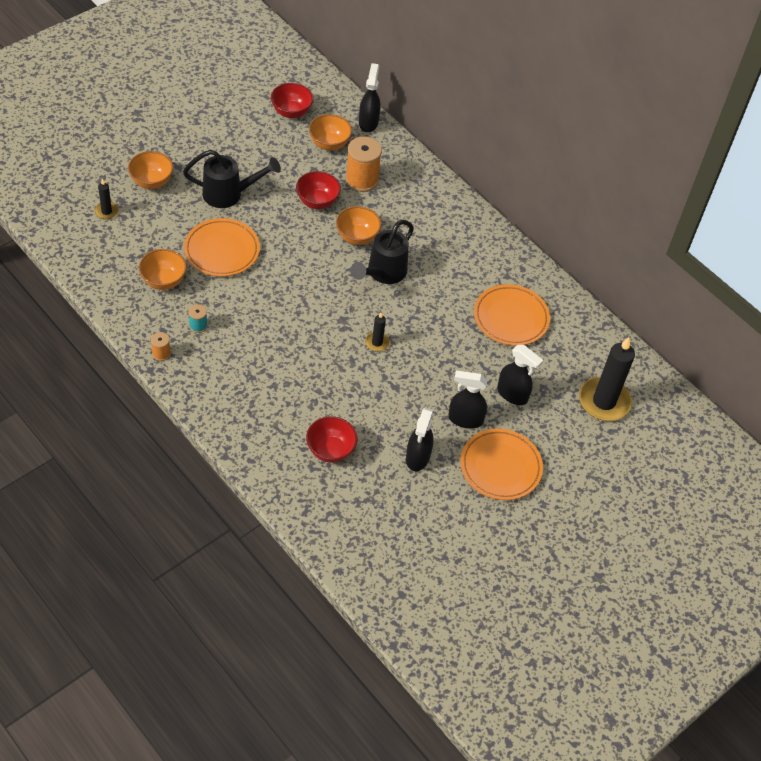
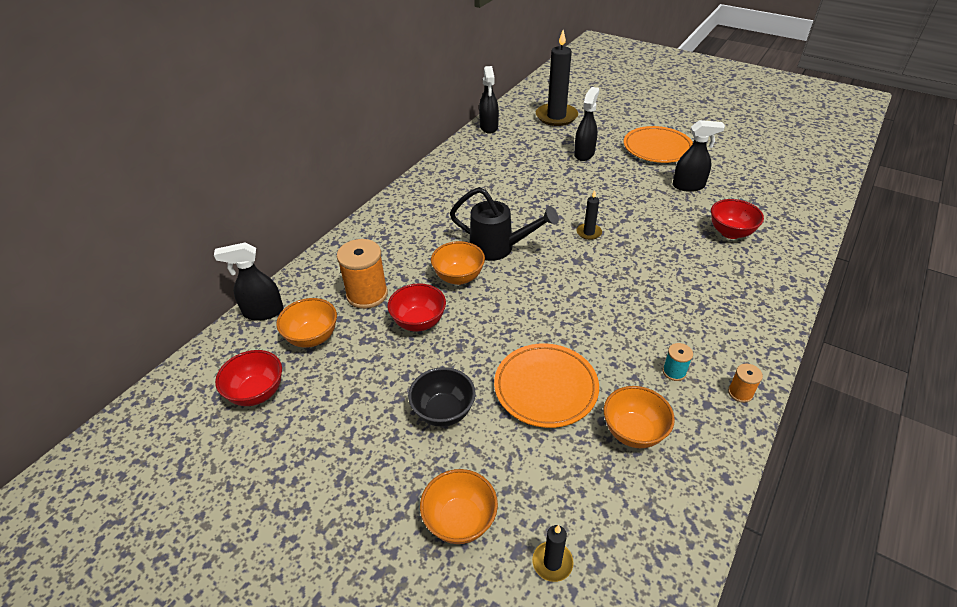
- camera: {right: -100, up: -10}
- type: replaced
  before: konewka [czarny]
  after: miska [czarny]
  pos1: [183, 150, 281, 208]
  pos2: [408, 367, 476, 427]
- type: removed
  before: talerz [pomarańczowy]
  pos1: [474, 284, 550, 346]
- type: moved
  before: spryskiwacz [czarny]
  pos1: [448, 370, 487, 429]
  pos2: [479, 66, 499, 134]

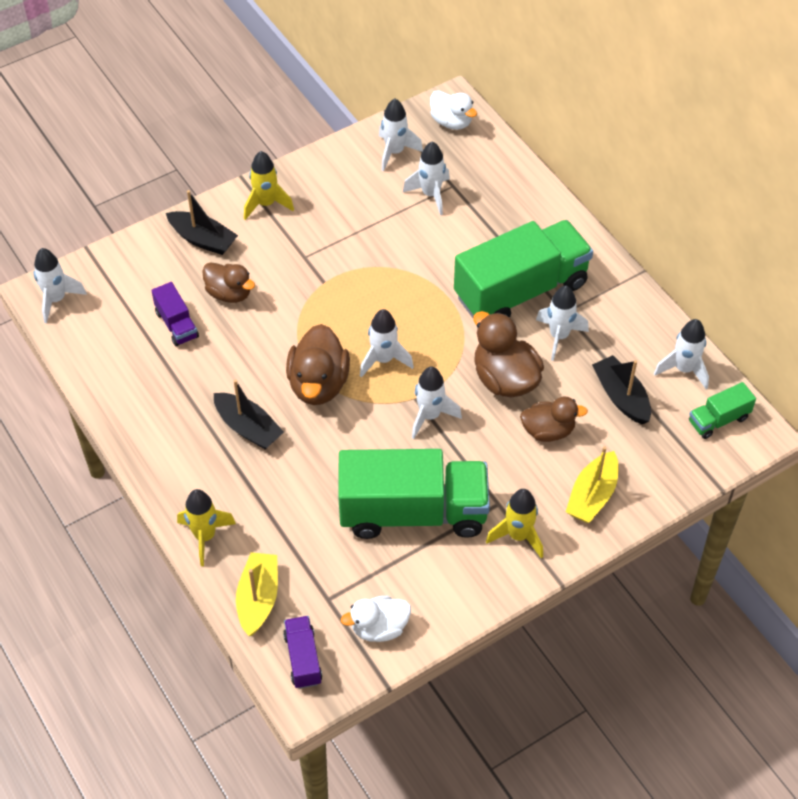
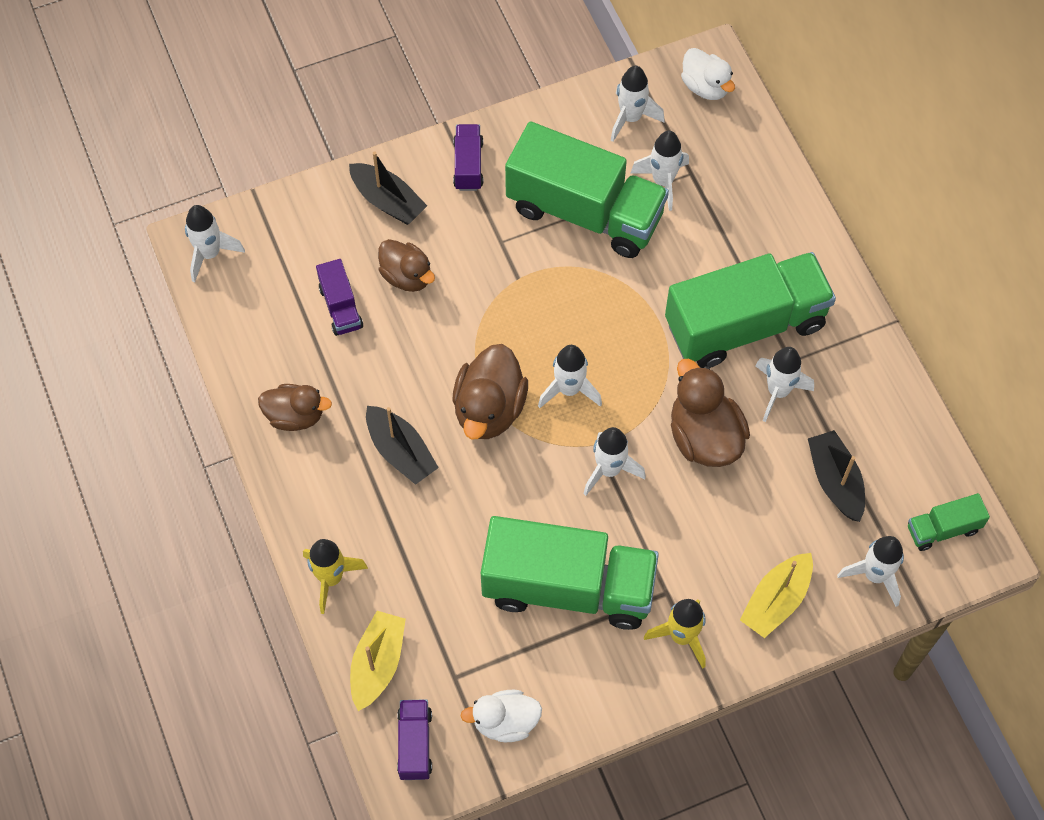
- camera: {right: 10, up: 10}
- type: replaced
  before: rakieta [żółty]
  after: ciężarówka [fioletowy]
  pos1: [244, 151, 294, 220]
  pos2: [453, 124, 483, 191]
- type: moved
  before: rakieta [biały]
  pos1: [654, 319, 709, 389]
  pos2: [837, 536, 904, 607]
- type: moved
  before: kaczka [brązowy]
  pos1: [520, 396, 588, 442]
  pos2: [258, 384, 332, 431]
- type: added
  after: ciężarówka [zielony]
  pos2: [505, 122, 669, 258]

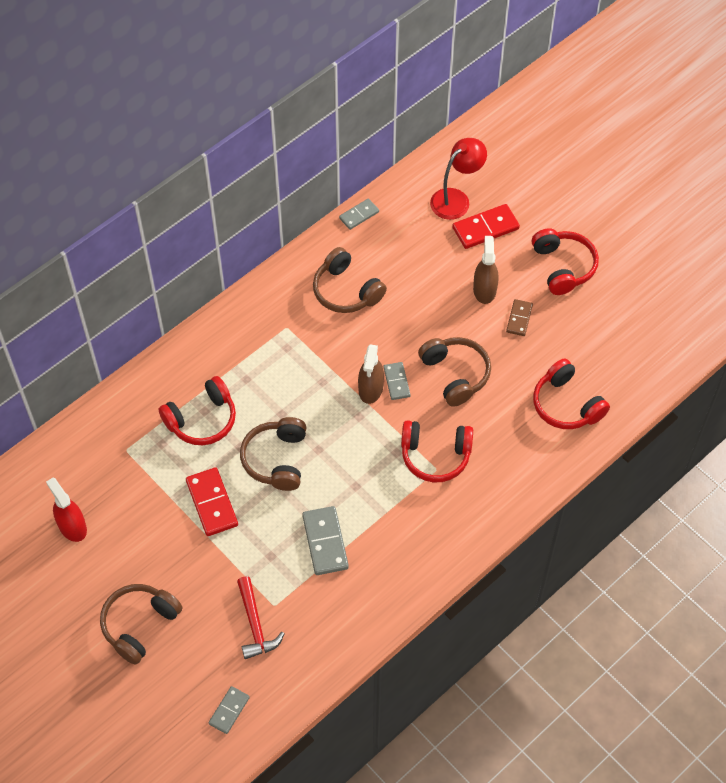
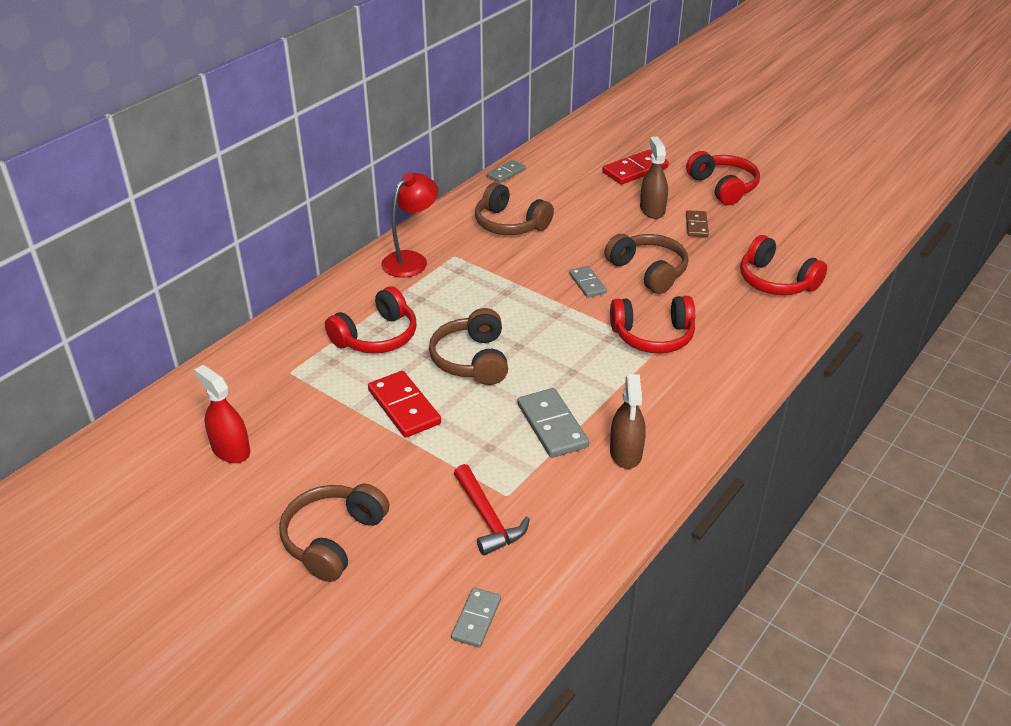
- camera: {right: -10, up: -20}
- type: moved
  before: lampka [czerwony]
  pos1: [430, 138, 487, 220]
  pos2: [381, 173, 438, 277]
- type: moved
  before: spryskiwacz [brązowy]
  pos1: [358, 344, 384, 404]
  pos2: [610, 374, 646, 469]

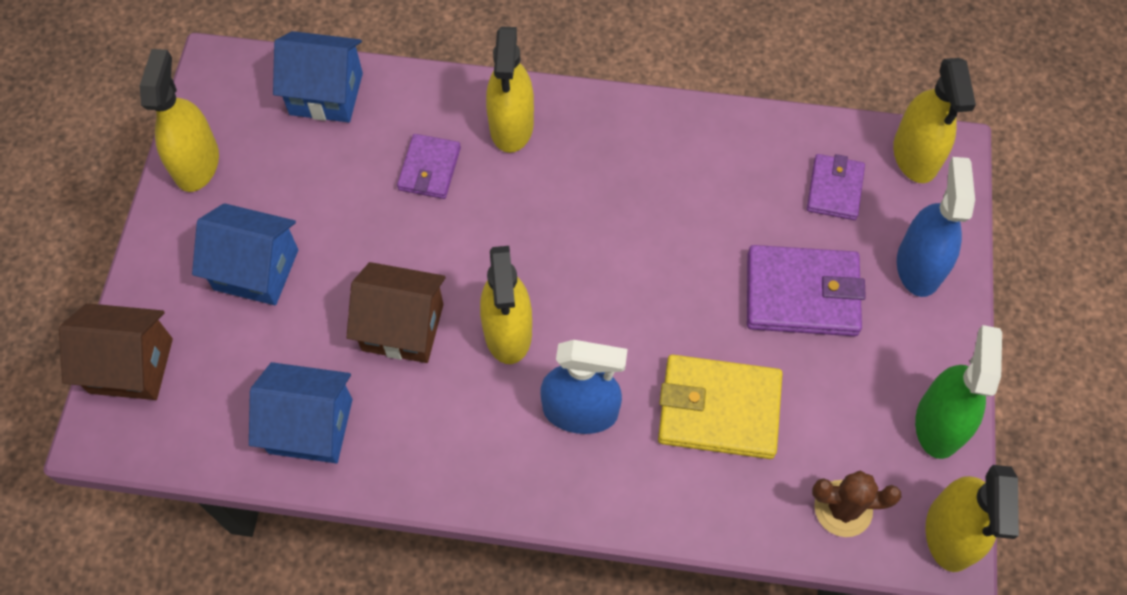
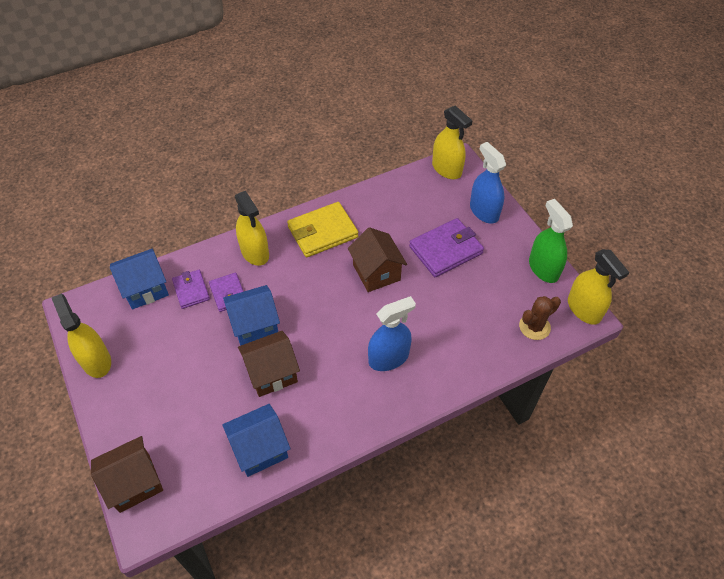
- camera: {right: -35, up: -10}
- type: moved
  before: portfel [fioletowy]
  pos1: [807, 154, 865, 220]
  pos2: [172, 270, 210, 309]
- type: moved
  before: domek [niebieski]
  pos1: [192, 203, 298, 305]
  pos2: [223, 285, 280, 346]
- type: removed
  before: spryskiwacz [żółty]
  pos1: [480, 246, 532, 364]
- type: moved
  before: portfel [żółty]
  pos1: [658, 355, 783, 459]
  pos2: [287, 202, 358, 257]
- type: added
  after: domek [brązowy]
  pos2: [348, 227, 407, 292]

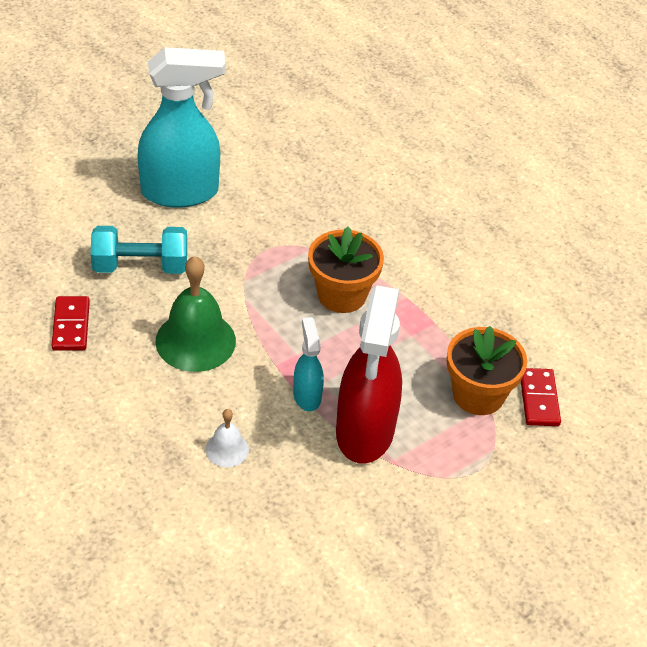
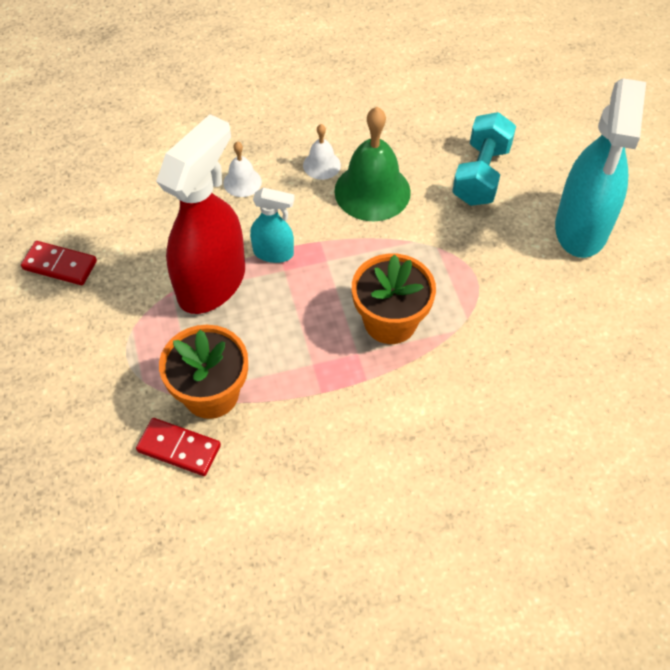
- camera: {right: 115, up: 10}
- type: turned
  before: spryskiwacz [czerwony]
  pos1: [336, 285, 402, 464]
  pos2: [156, 114, 245, 314]
  turn: 90
- type: moved
  before: kostka domina [czerwony]
  pos1: [52, 296, 90, 351]
  pos2: [21, 241, 97, 285]
- type: added
  after: dzwonek [biały]
  pos2: [303, 124, 341, 180]

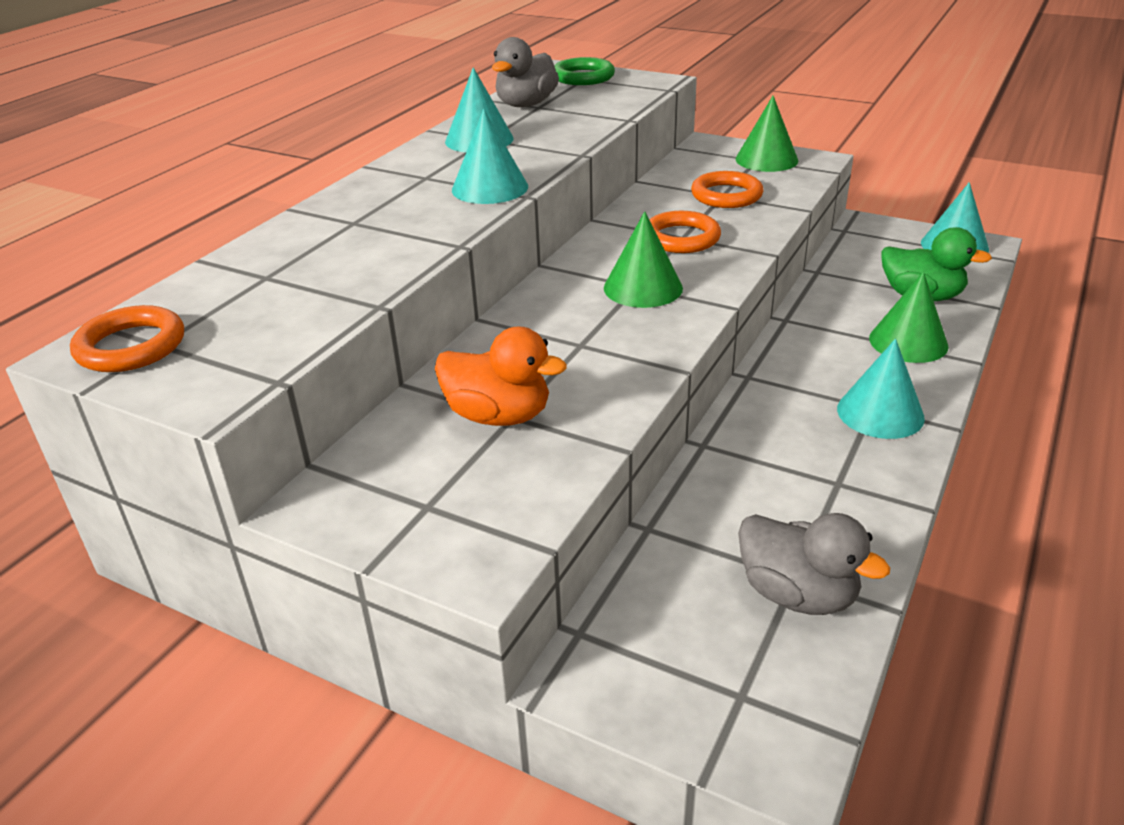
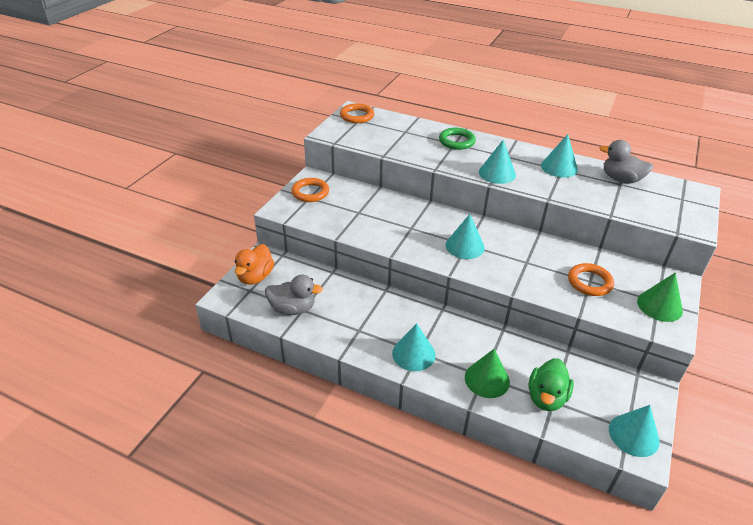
- camera: {right: 85, up: 5}
- type: moved
  before: pierścień [zielony]
  pos1: [554, 57, 615, 85]
  pos2: [439, 128, 476, 150]
- type: recoloured
  before: stożek [zielony]
  after: stożek [turkusowy]
  pos1: [604, 211, 683, 308]
  pos2: [446, 214, 485, 259]
- type: moved
  before: pierścień [pomarańczowy]
  pos1: [650, 211, 721, 253]
  pos2: [292, 178, 329, 202]
- type: moved
  before: kaczka [pomarańczowy]
  pos1: [435, 326, 567, 426]
  pos2: [235, 244, 274, 285]
- type: turned
  before: kaczka [szary]
  pos1: [738, 513, 890, 615]
  pos2: [265, 275, 323, 315]
  turn: -120

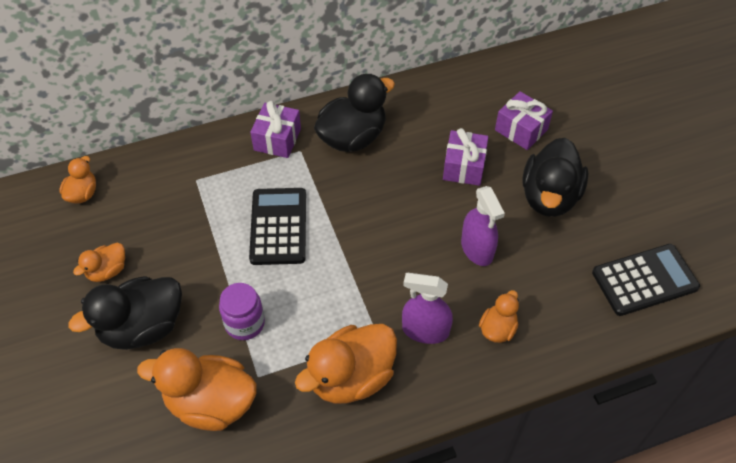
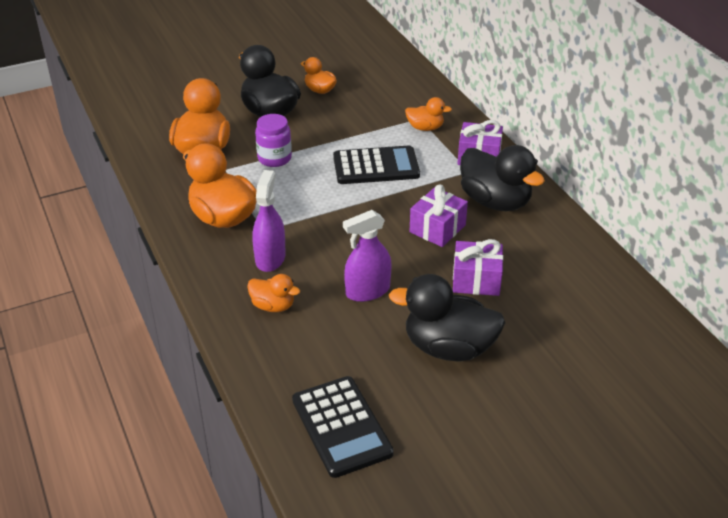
- camera: {right: 85, up: -15}
- type: moved
  before: prezent [fioletowy]
  pos1: [495, 91, 553, 150]
  pos2: [409, 185, 468, 247]
- type: moved
  before: kaczka [pomarańczowy]
  pos1: [59, 156, 96, 204]
  pos2: [405, 97, 452, 131]

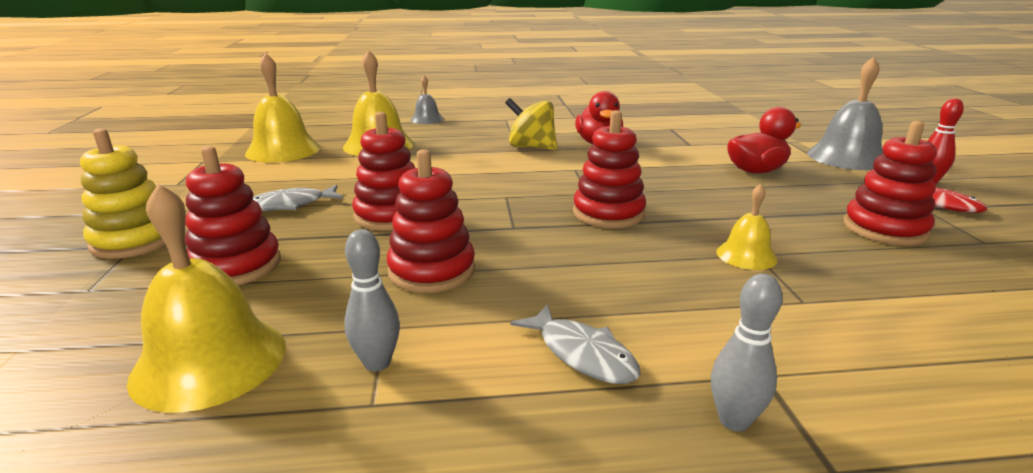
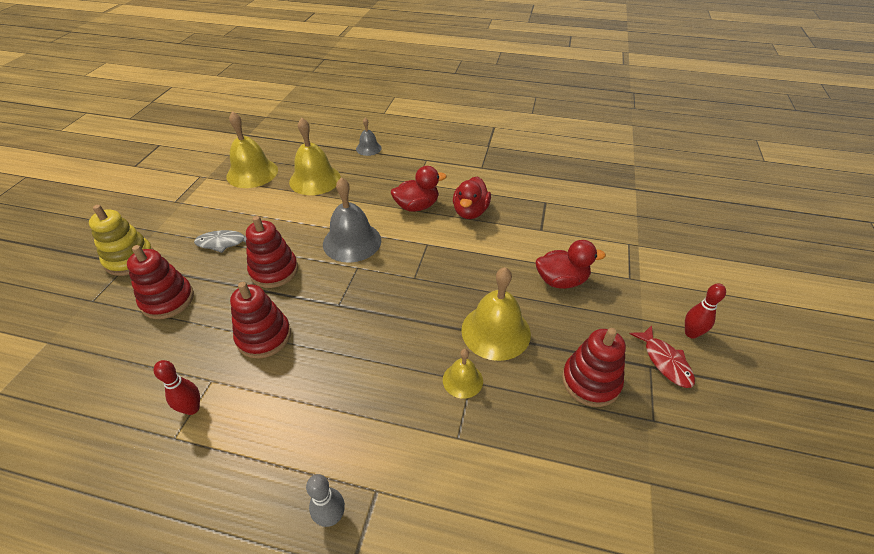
- camera: {right: 20, up: 20}
- type: moved
  before: dzwonek [szary]
  pos1: [807, 57, 883, 170]
  pos2: [323, 177, 381, 263]
- type: replaced
  before: bączek [żółty]
  after: kaczka [czerwony]
  pos1: [505, 98, 557, 150]
  pos2: [391, 166, 447, 212]
- type: removed
  before: zabawka nakładanka [czerwony]
  pos1: [573, 110, 646, 228]
- type: moved
  before: dzwonek [żółty]
  pos1: [127, 183, 286, 413]
  pos2: [461, 267, 531, 361]
- type: recoloured
  before: kręgiel [szary]
  after: kręgiel [czerwony]
  pos1: [344, 229, 400, 372]
  pos2: [154, 360, 200, 415]
- type: removed
  before: ryba [szary]
  pos1: [511, 304, 641, 384]

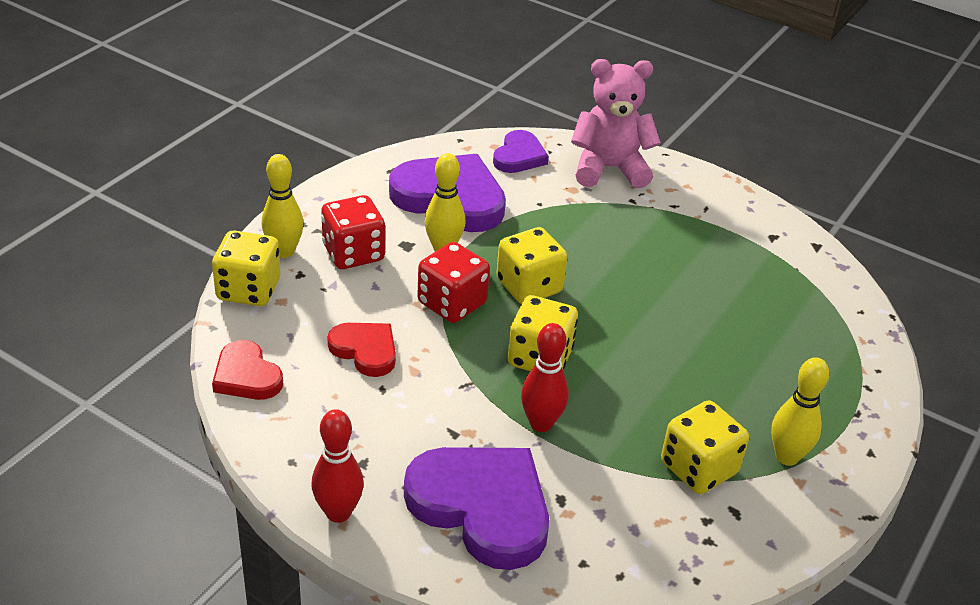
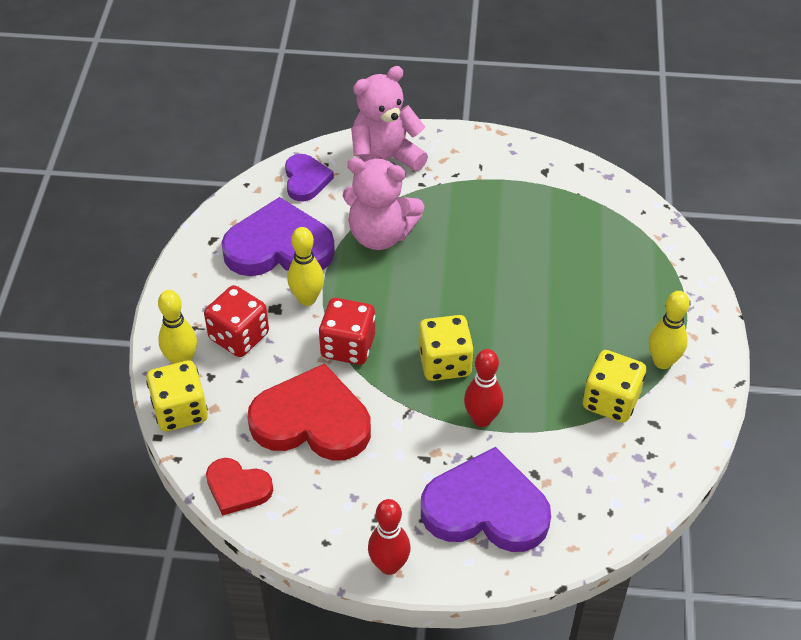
- camera: {right: -25, up: 10}
- type: removed
  before: kostka do gry [żółty]
  pos1: [496, 227, 568, 304]
- type: resized
  before: serce [czerwony]
  pos1: [327, 323, 396, 377]
  pos2: [248, 363, 371, 461]
  scale: 1.83
- type: added
  after: miś [różowy]
  pos2: [343, 158, 424, 250]

